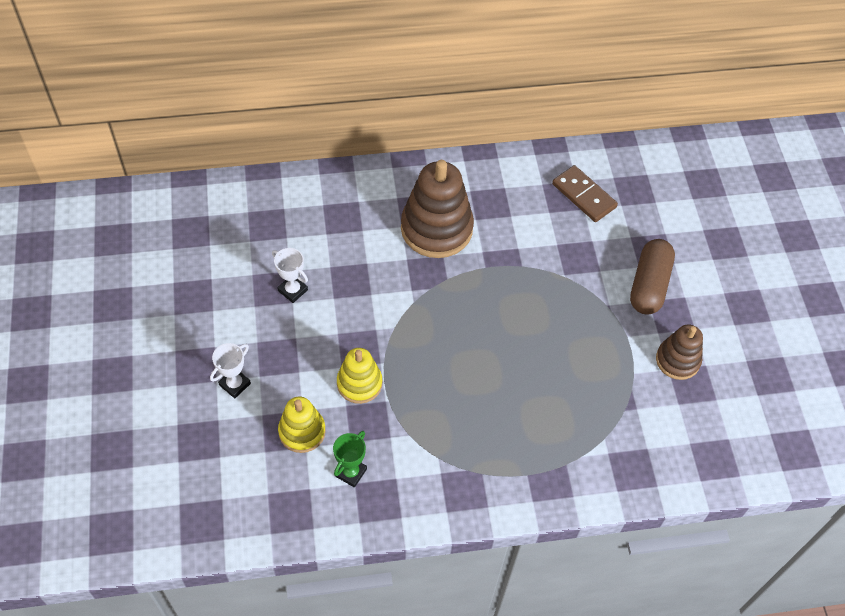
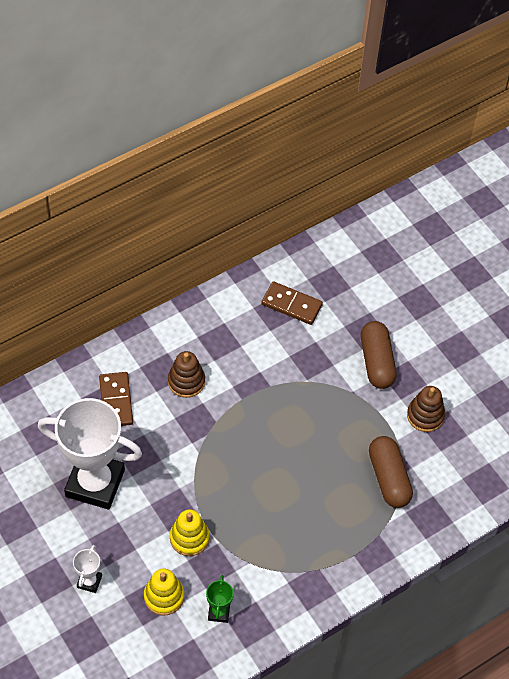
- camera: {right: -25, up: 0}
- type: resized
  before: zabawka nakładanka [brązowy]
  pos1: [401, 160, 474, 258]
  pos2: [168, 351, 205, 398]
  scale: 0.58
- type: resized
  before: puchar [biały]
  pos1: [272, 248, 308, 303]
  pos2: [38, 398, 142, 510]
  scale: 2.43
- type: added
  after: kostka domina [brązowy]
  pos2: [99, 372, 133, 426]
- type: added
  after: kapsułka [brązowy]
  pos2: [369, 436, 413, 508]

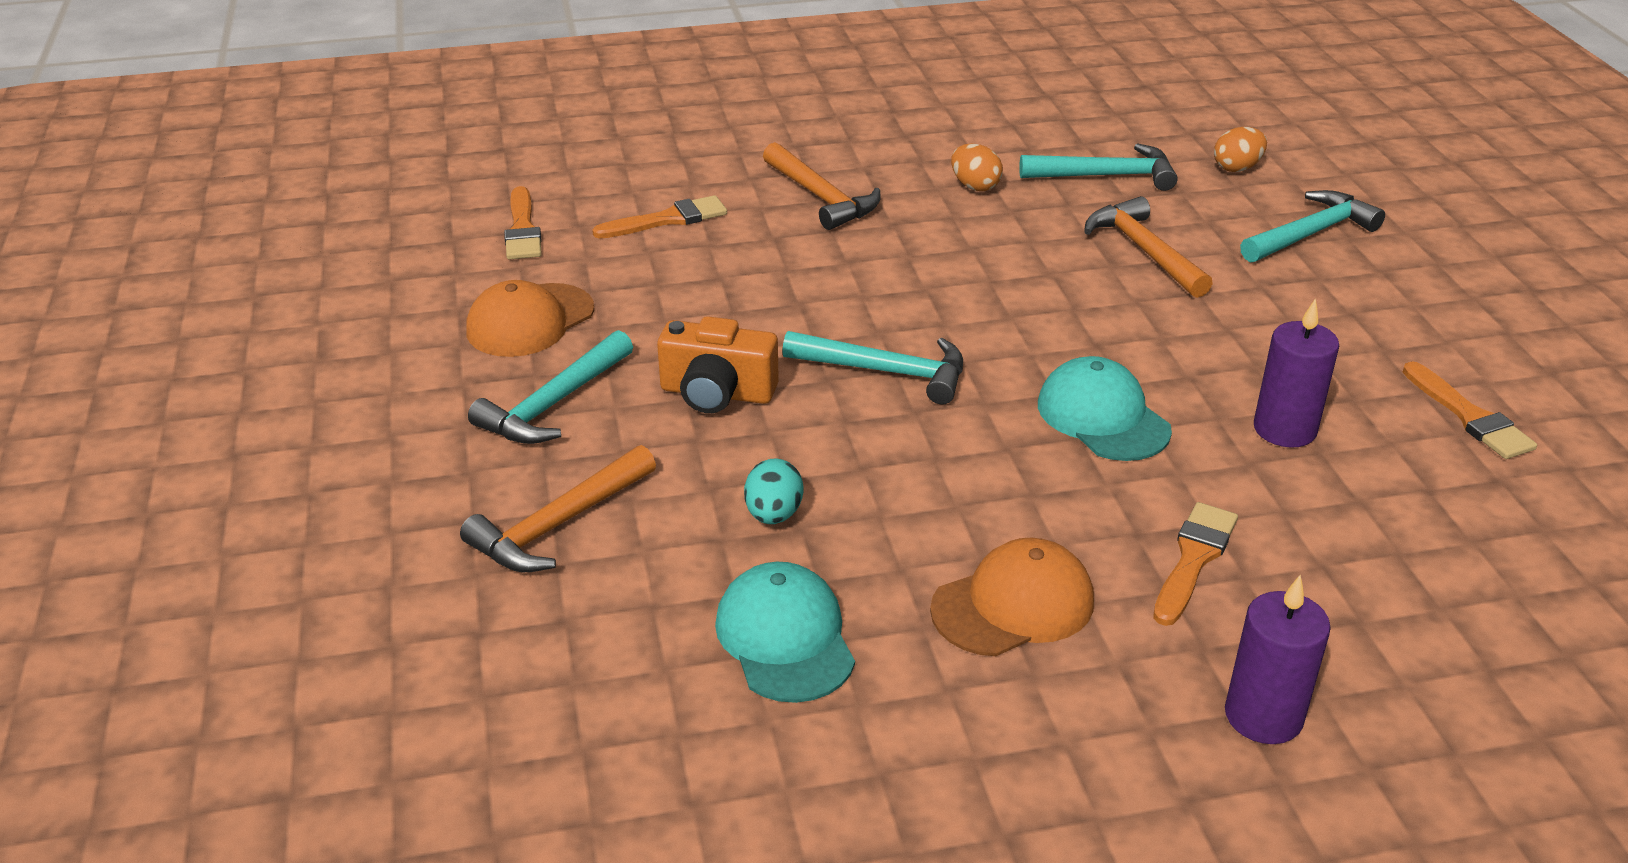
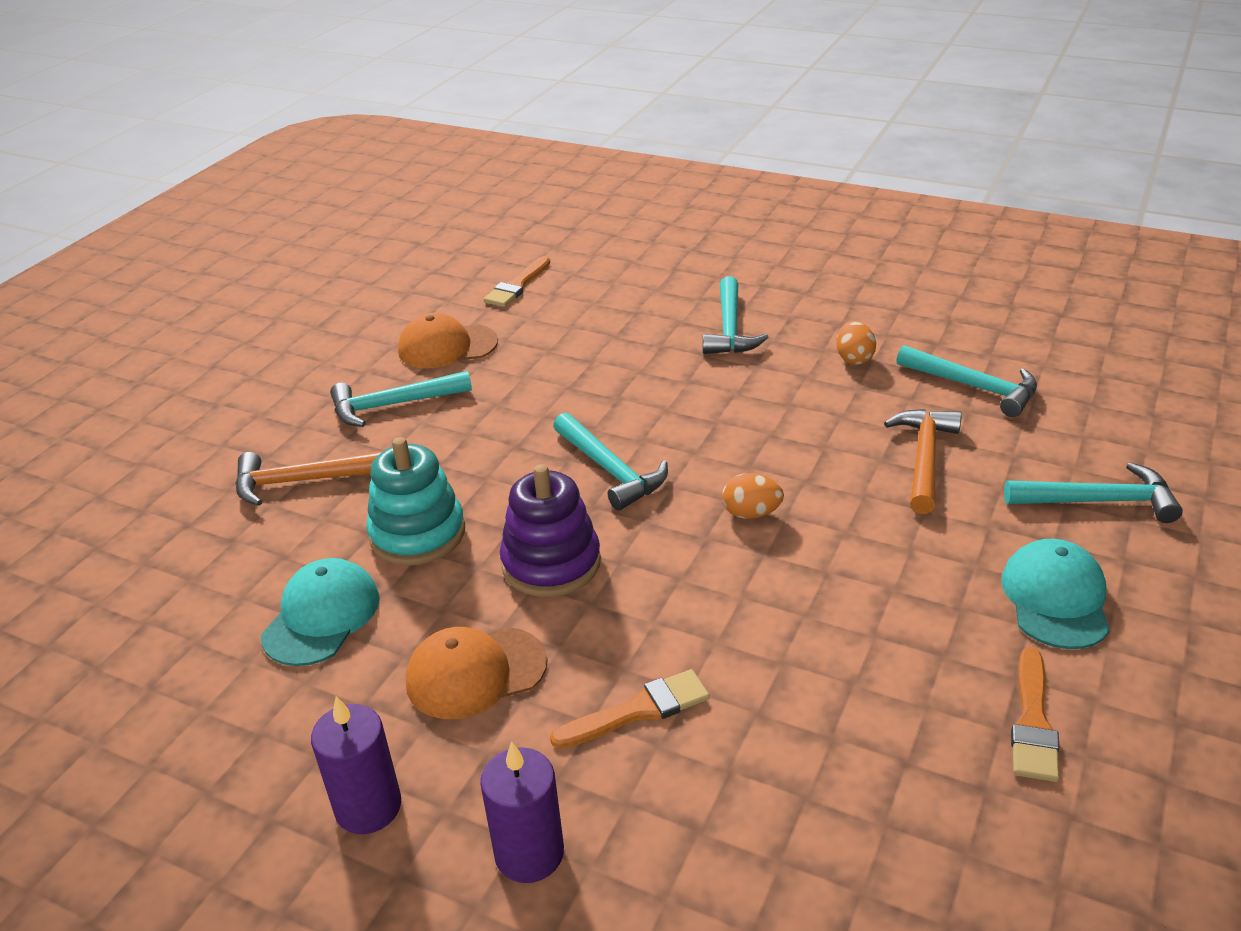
- camera: {right: 40, up: 0}
- type: moved
  before: jajko [pomarańczowy]
  pos1: [1214, 127, 1267, 172]
  pos2: [722, 473, 784, 519]
- type: recoloured
  before: młotek [pomarańczowy]
  after: młotek [turkusowy]
  pos1: [763, 142, 881, 230]
  pos2: [703, 276, 768, 354]
- type: removed
  before: pędzel [pomarańczowy]
  pos1: [592, 195, 727, 239]
- type: moved
  before: świeca [fioletowy]
  pos1: [1254, 298, 1339, 448]
  pos2: [311, 696, 401, 834]
- type: removed
  before: aparat fotograficzny [pomarańczowy]
  pos1: [657, 316, 779, 413]
- type: moved
  before: czapka [turkusowy]
  pos1: [1038, 356, 1172, 461]
  pos2: [1001, 539, 1110, 649]
- type: replaced
  before: jajko [turkusowy]
  after: zabawka nakładanka [turkusowy]
  pos1: [744, 458, 803, 524]
  pos2: [366, 437, 465, 566]
- type: turned
  before: czapka [pomarańczowy]
  pos1: [930, 537, 1094, 656]
  pos2: [406, 627, 547, 719]
  turn: 150
- type: added
  after: zabawka nakładanka [fioletowy]
  pos2: [500, 464, 601, 597]

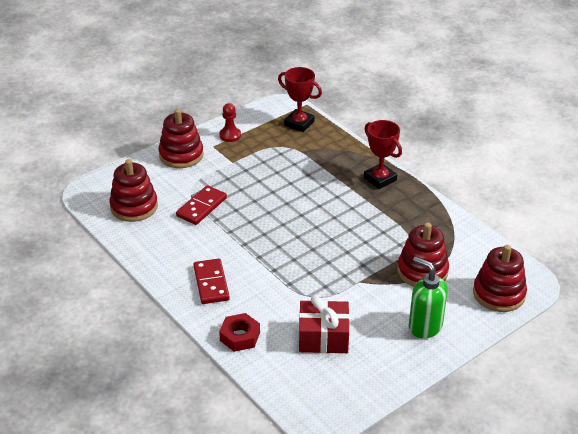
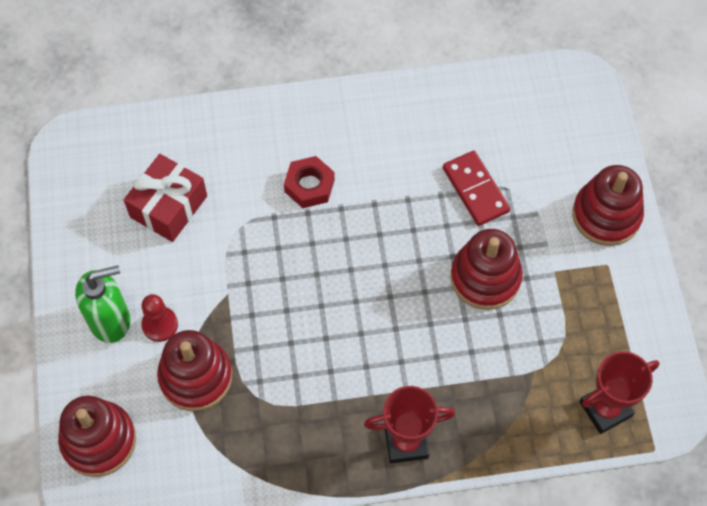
- camera: {right: 120, up: 25}
- type: moved
  before: pionek [czerwony]
  pos1: [219, 103, 241, 142]
  pos2: [141, 294, 178, 342]
- type: moved
  before: zabawka nakładanka [czerwony]
  pos1: [109, 159, 158, 222]
  pos2: [451, 229, 523, 310]
- type: removed
  before: kostka domina [czerwony]
  pos1: [193, 259, 230, 304]
- type: moved
  before: nakrętka [czerwony]
  pos1: [219, 313, 260, 352]
  pos2: [284, 156, 335, 208]

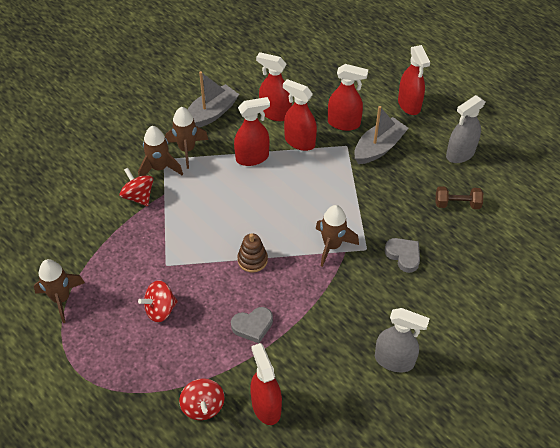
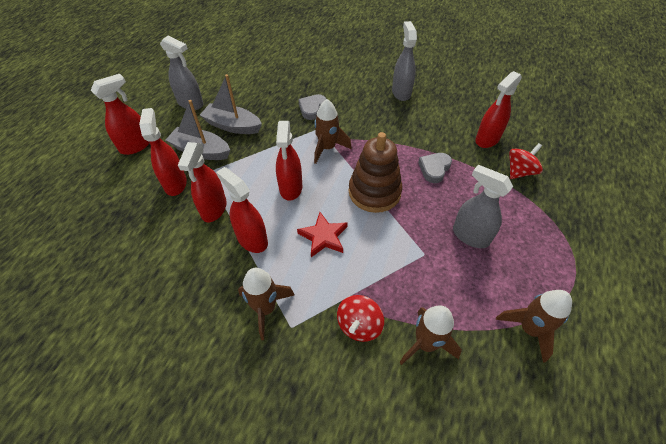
- camera: {right: -115, up: 0}
- type: moved
  before: spryskiwacz [czerwony]
  pos1: [256, 52, 292, 121]
  pos2: [276, 121, 302, 201]
- type: moved
  before: łódka [szary]
  pos1: [187, 71, 239, 128]
  pos2: [200, 74, 262, 134]
- type: moved
  before: rakieta [brązowy]
  pos1: [138, 126, 183, 177]
  pos2: [399, 305, 462, 365]
- type: removed
  before: hantel [brązowy]
  pos1: [436, 186, 483, 209]
- type: resized
  before: zabawka nakładanka [brązowy]
  pos1: [237, 233, 268, 272]
  pos2: [349, 132, 402, 213]
  scale: 1.81
- type: replaced
  before: bączek [czerwony]
  after: spryskiwacz [szary]
  pos1: [138, 280, 178, 322]
  pos2: [453, 165, 513, 248]
- type: turned
  before: serce [szary]
  pos1: [231, 307, 273, 343]
  pos2: [418, 153, 452, 183]
  turn: -105
- type: added
  after: gwiazda [czerwony]
  pos2: [297, 212, 348, 257]

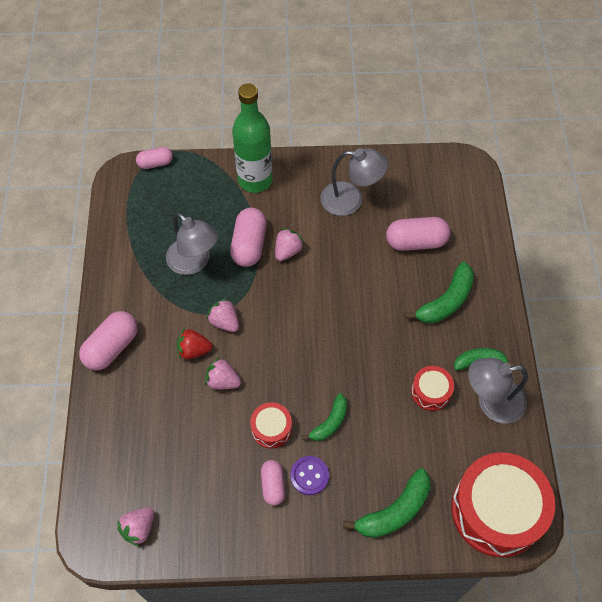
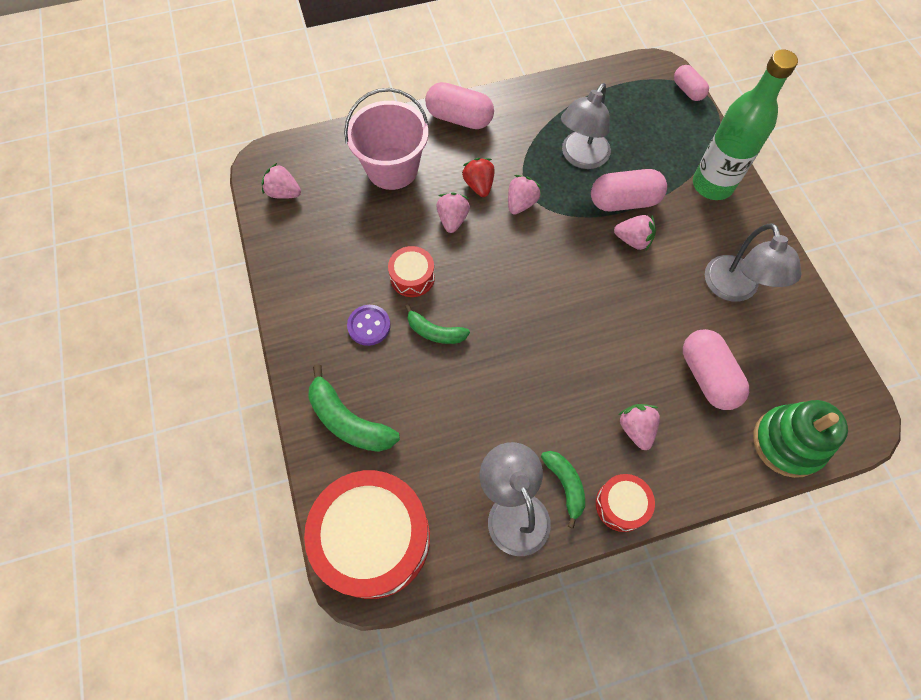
- camera: {right: 75, up: 5}
- type: replaced
  before: banan [zielony]
  after: truskawka [różowy]
  pos1: [405, 262, 474, 323]
  pos2: [618, 404, 660, 450]
- type: moved
  before: bęben [czerwony]
  pos1: [411, 366, 454, 411]
  pos2: [596, 474, 655, 532]
- type: removed
  before: kapsułka [różowy]
  pos1: [261, 460, 285, 506]
- type: added
  after: wiadro [różowy]
  pos2: [344, 88, 428, 190]
- type: added
  after: zabawka nakładanka [zielony]
  pos2: [753, 400, 848, 478]

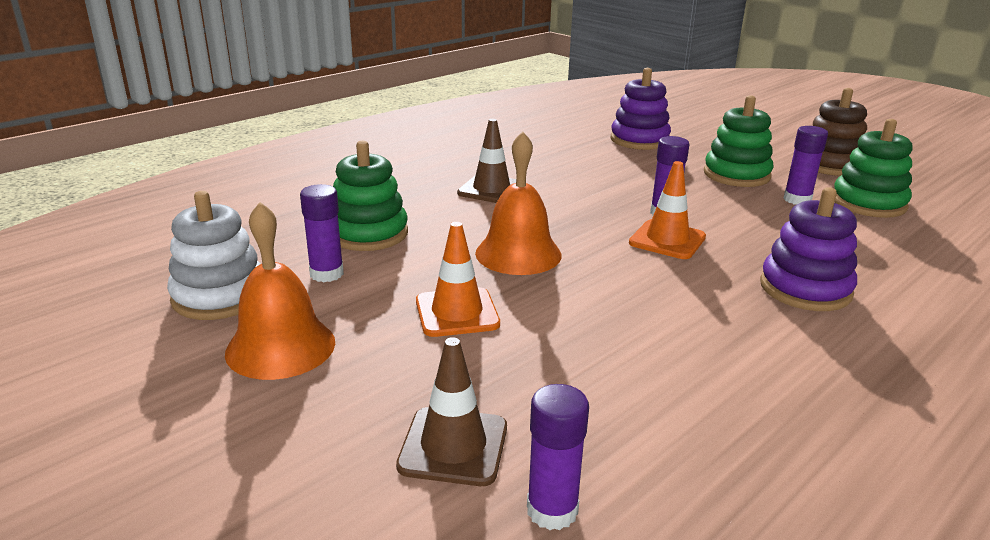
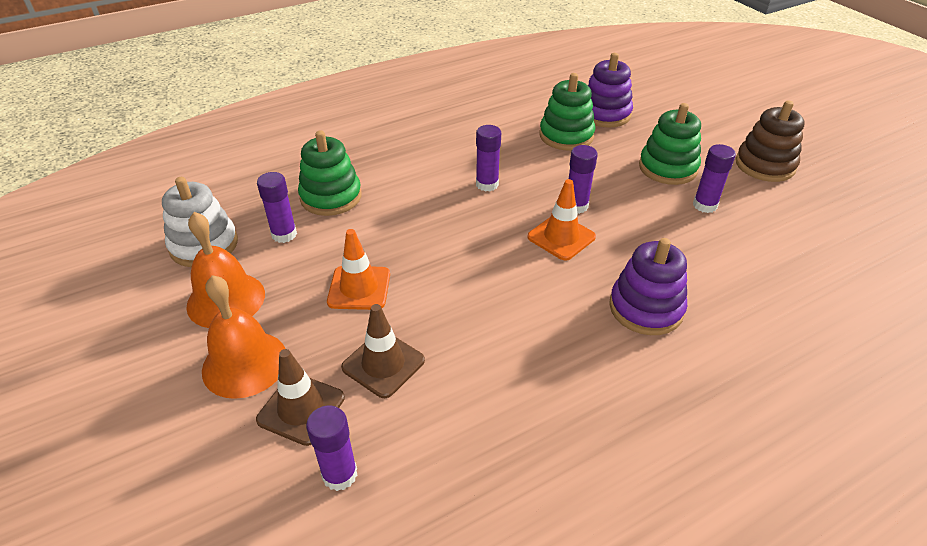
- camera: {right: 15, up: 15}
- type: moved
  before: pachołek [brązowy]
  pos1: [457, 119, 516, 203]
  pos2: [341, 304, 425, 398]
- type: moved
  before: zabawka nakładanka [zielony]
  pos1: [835, 119, 913, 218]
  pos2: [540, 73, 595, 151]
- type: moved
  before: dzwonek [pomarańczowy]
  pos1: [475, 132, 562, 275]
  pos2: [202, 275, 286, 399]
- type: added
  after: klej w sztyfcie [fioletowy]
  pos2: [476, 125, 501, 192]

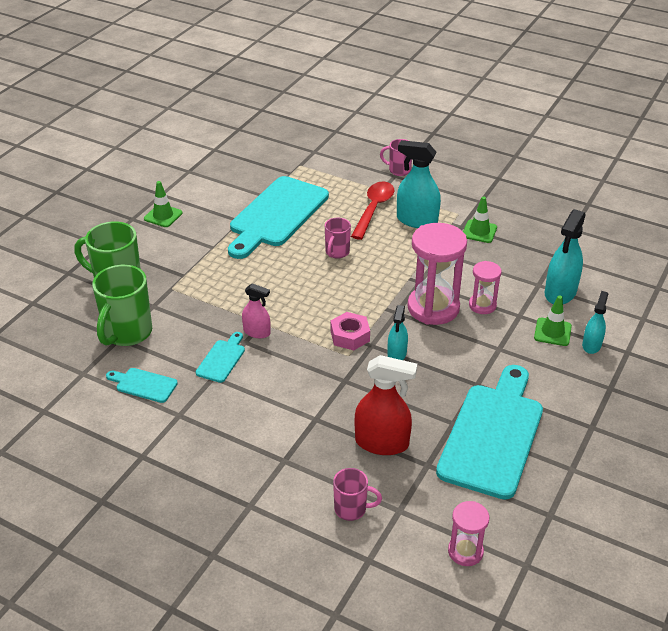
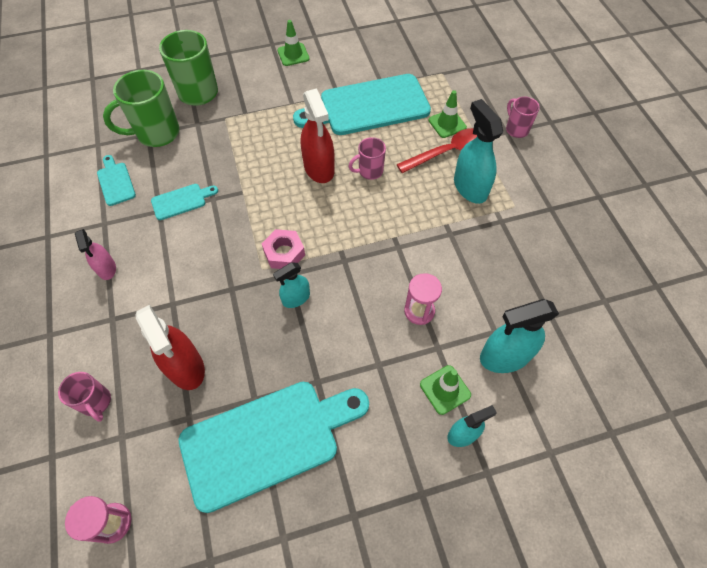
- camera: {right: 45, up: 20}
- type: moved
  before: pachołek [zielony]
  pos1: [463, 196, 497, 243]
  pos2: [428, 90, 467, 138]
- type: removed
  before: klepsydra [różowy]
  pos1: [408, 223, 467, 325]
- type: moved
  before: spryskiwacz [różowy]
  pos1: [242, 284, 271, 338]
  pos2: [75, 229, 116, 280]
- type: added
  after: spryskiwacz [czerwony]
  pos2: [301, 88, 335, 183]

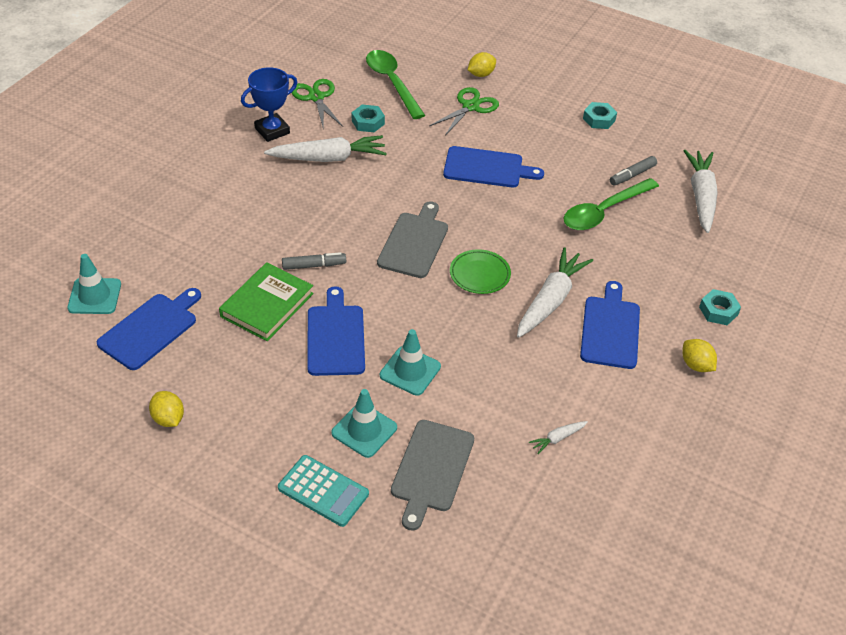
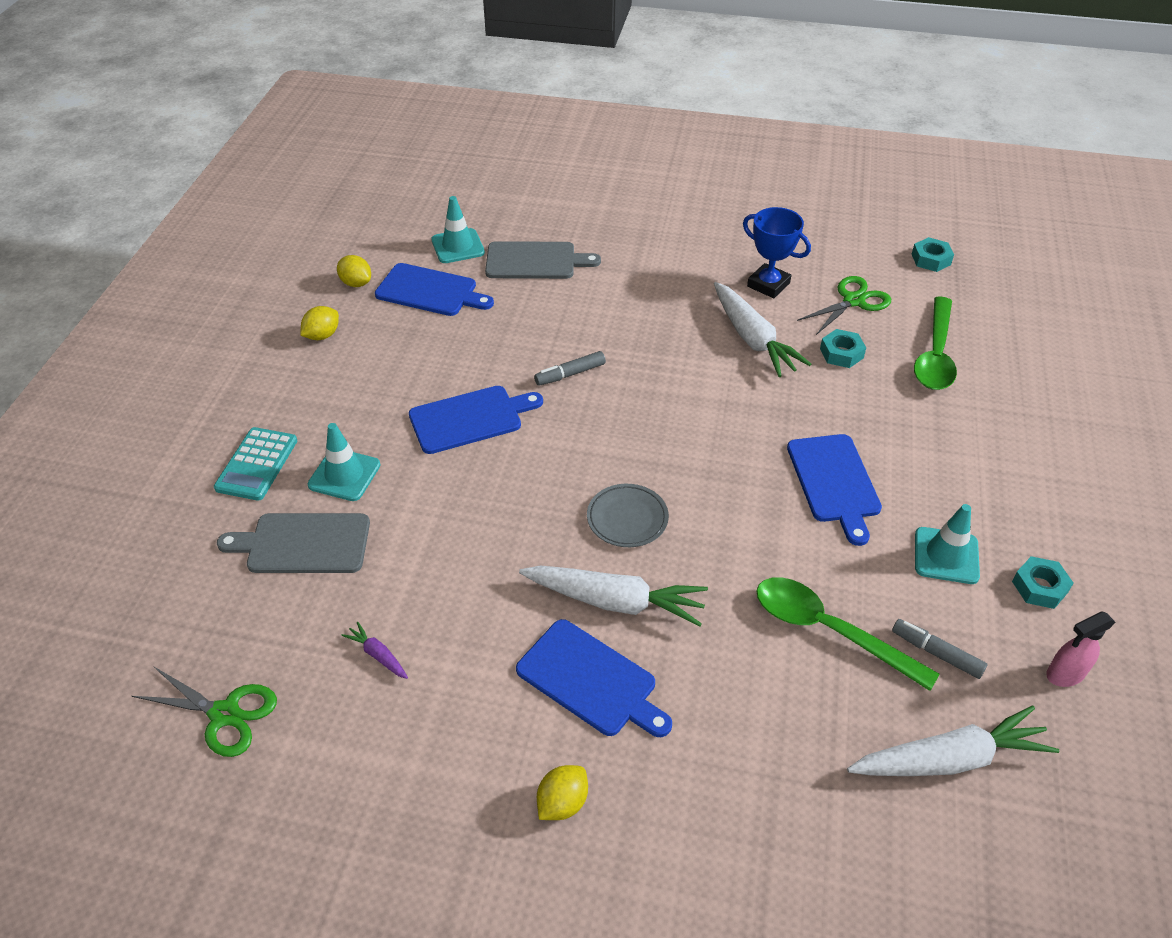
- camera: {right: 75, up: 0}
- type: turned
  before: łyżka [zielony]
  pos1: [366, 50, 425, 119]
  pos2: [914, 297, 957, 390]
  turn: 150
- type: moved
  before: cytryna [żółty]
  pos1: [468, 52, 496, 77]
  pos2: [337, 255, 371, 287]
- type: moved
  before: nożyczki [zielony]
  pos1: [429, 87, 499, 136]
  pos2: [132, 666, 277, 757]
- type: moved
  before: deska do krojenia [szary]
  pos1: [377, 201, 448, 278]
  pos2: [485, 241, 601, 279]
- type: recoloured
  before: talerz [zielony]
  after: talerz [szary]
  pos1: [450, 249, 511, 294]
  pos2: [587, 484, 669, 547]
- type: turned
  before: flamaster [szary]
  pos1: [282, 252, 346, 270]
  pos2: [534, 351, 606, 386]
  turn: 90
- type: removed
  before: książka [zielony]
  pos1: [219, 262, 314, 341]
- type: turned
  before: deska do krojenia [niebieski]
  pos1: [580, 281, 640, 369]
  pos2: [516, 619, 672, 737]
  turn: 45
- type: moved
  before: nakrętka [turkusowy]
  pos1: [699, 289, 741, 325]
  pos2: [912, 237, 954, 272]
- type: moved
  before: pachołek [turkusowy]
  pos1: [380, 329, 441, 396]
  pos2: [915, 504, 980, 584]
- type: recoloured
  before: marchewka [biały]
  after: marchewka [fioletowy]
  pos1: [529, 421, 588, 454]
  pos2: [342, 622, 408, 679]
- type: added
  after: spryskiwacz [różowy]
  pos2: [1046, 612, 1115, 687]

